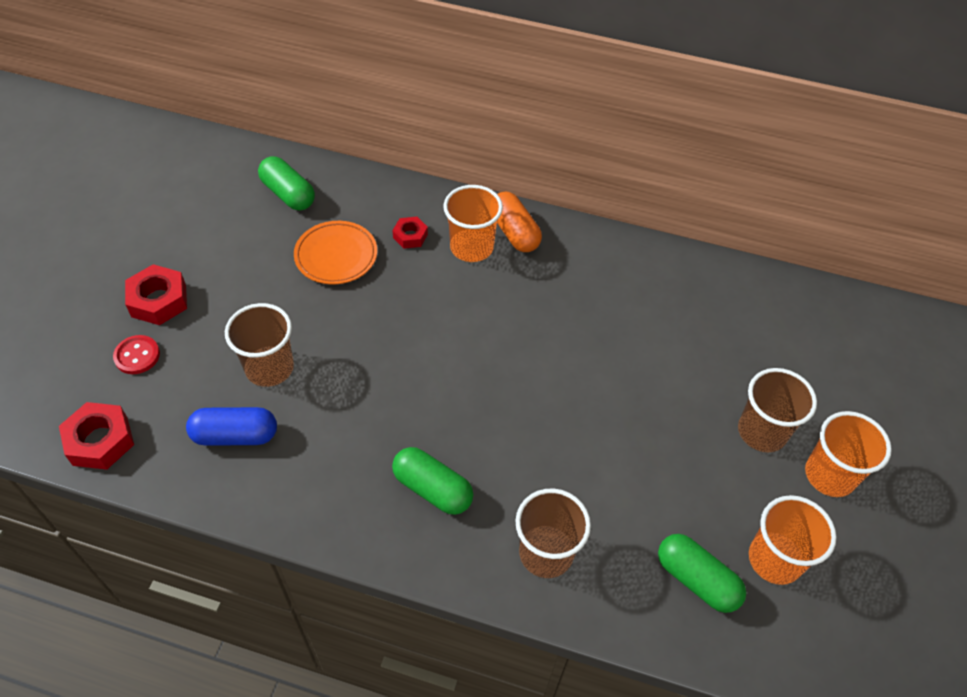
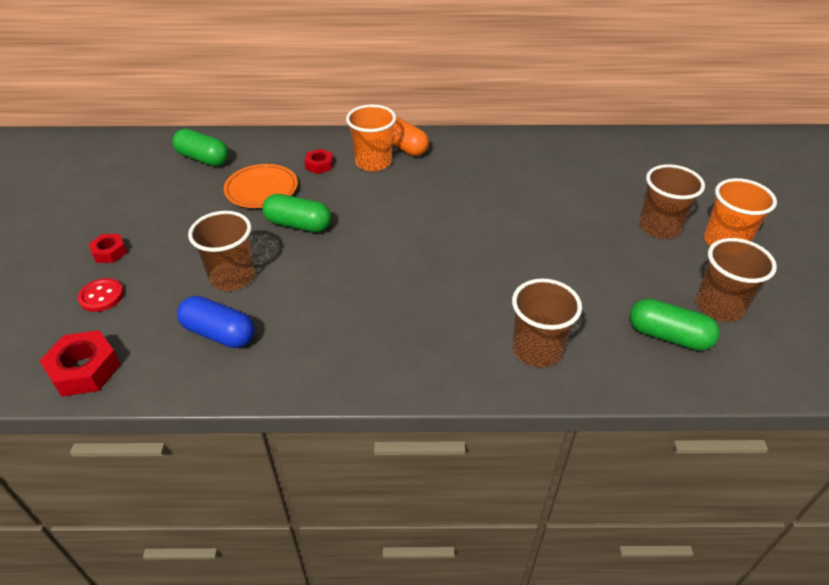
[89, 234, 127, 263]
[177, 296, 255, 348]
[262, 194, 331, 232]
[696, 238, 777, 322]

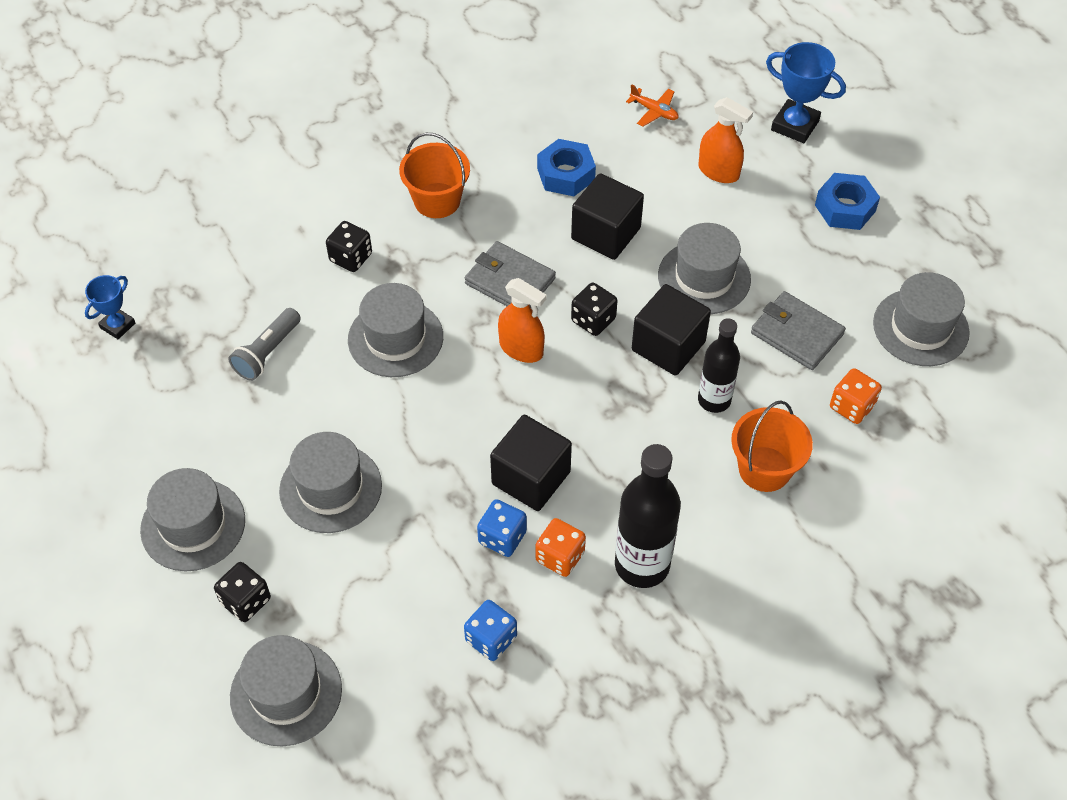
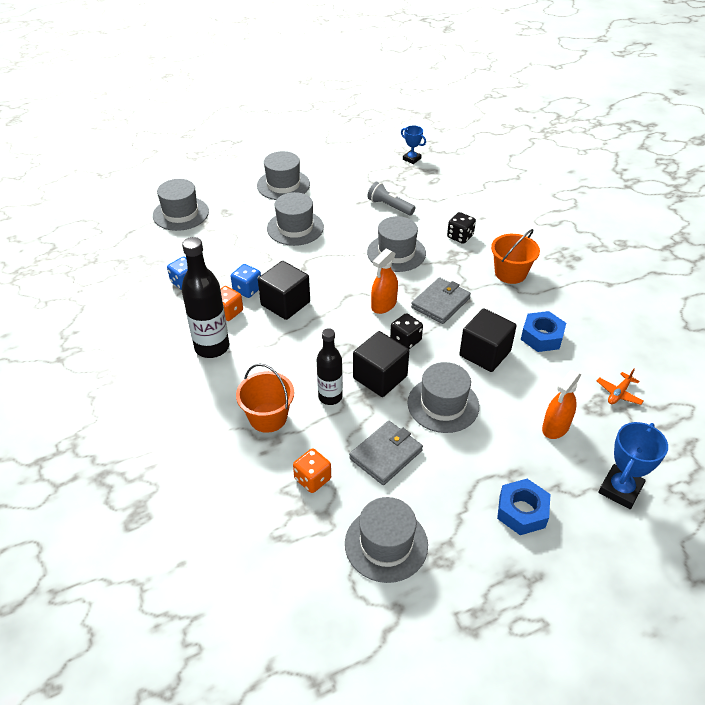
[214, 562, 271, 622] (first image)

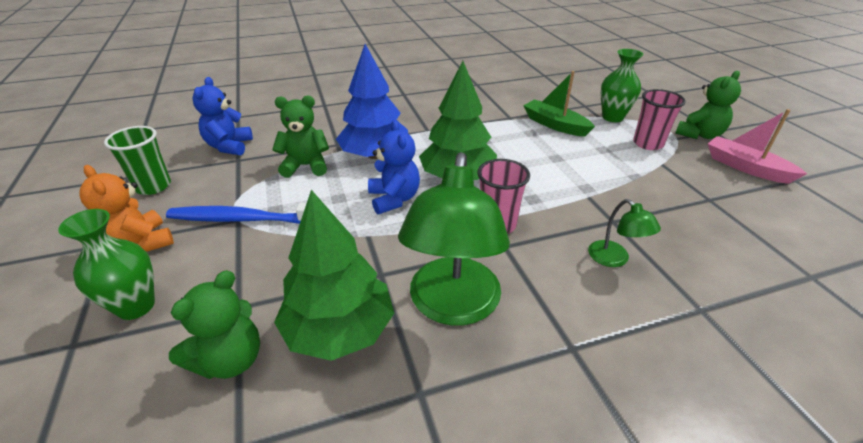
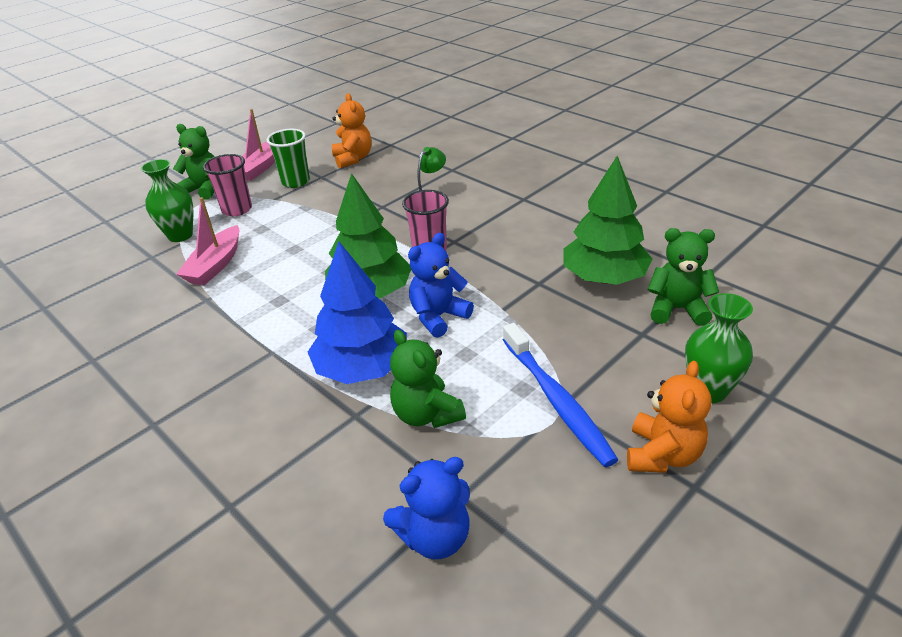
[176, 197, 239, 285]
[266, 129, 310, 188]
[398, 152, 510, 326] (first image)
[332, 93, 372, 168]

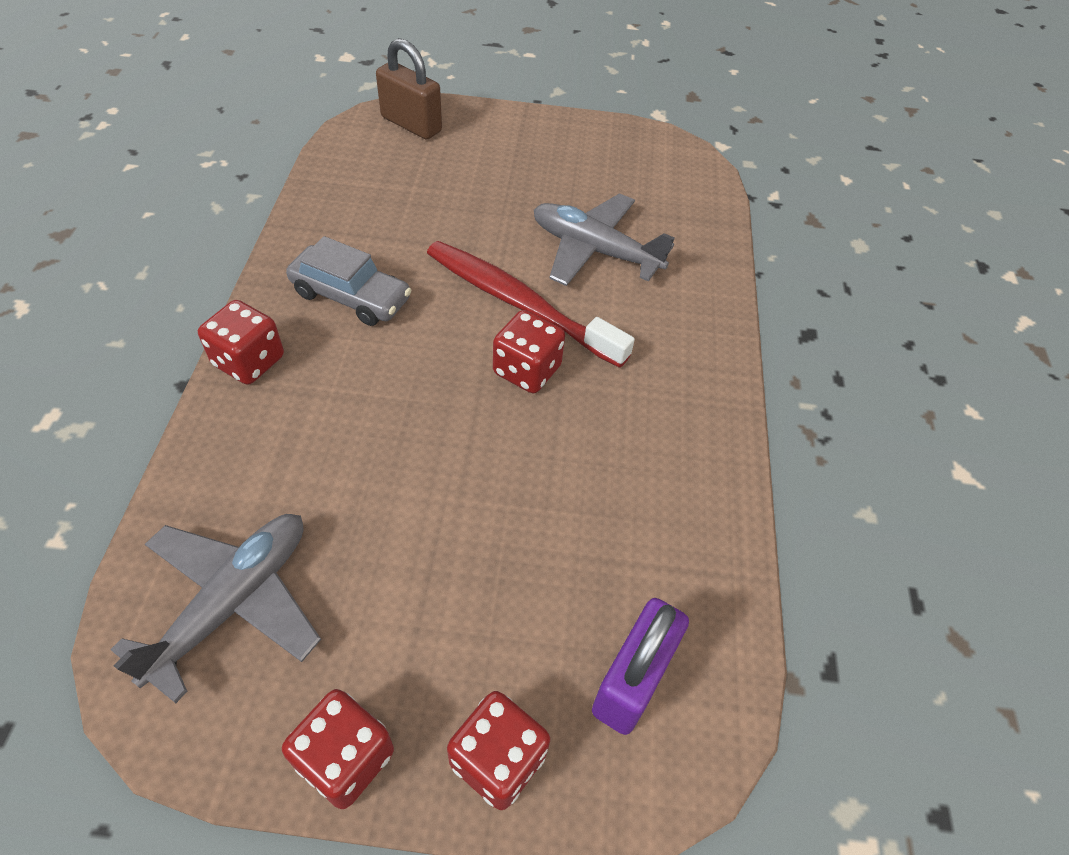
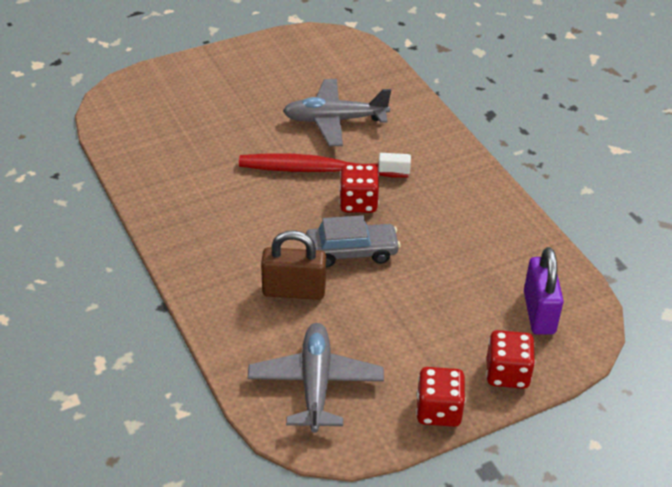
[261, 230, 326, 300]
[306, 215, 401, 268]
[198, 300, 284, 385] (first image)

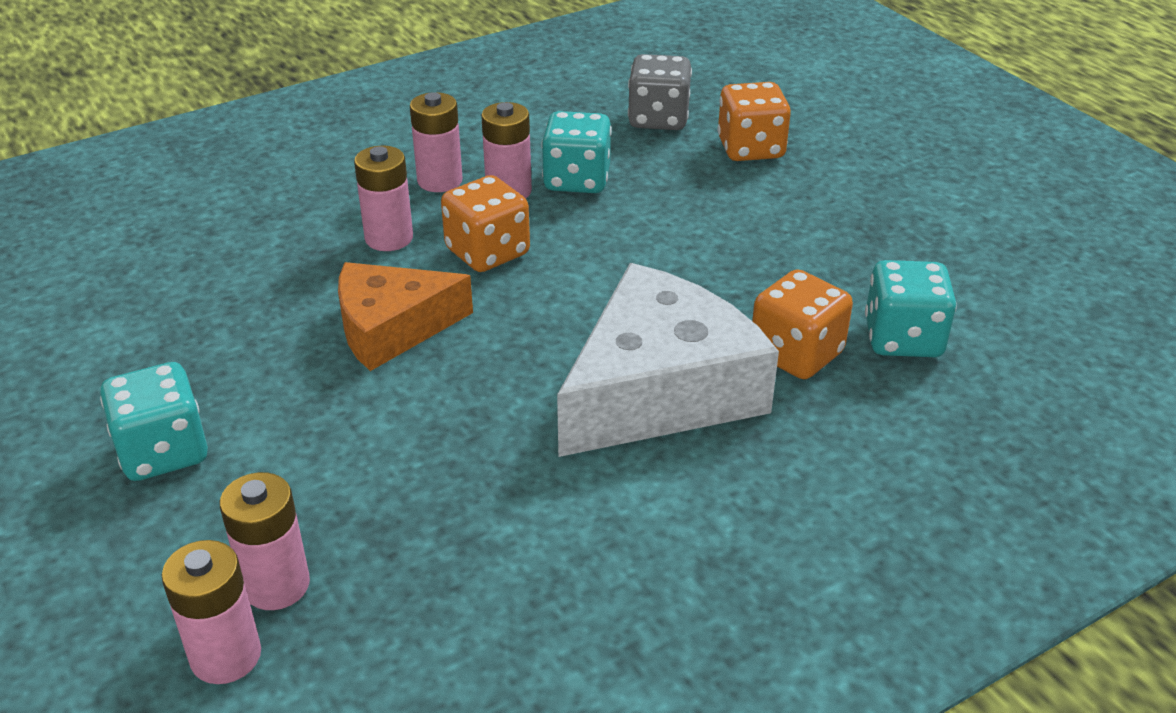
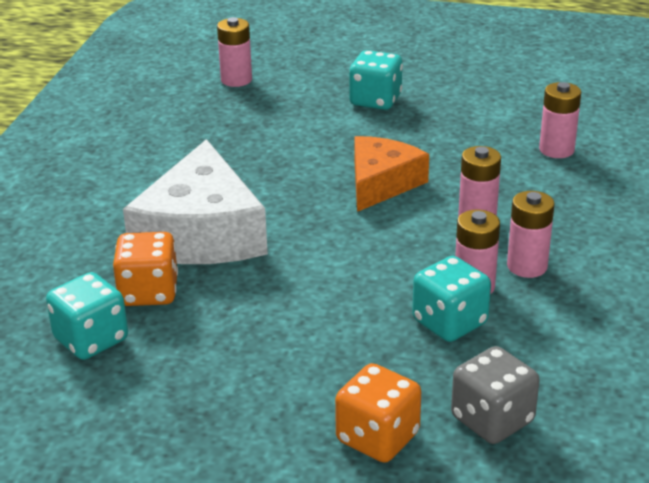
[441, 175, 530, 272] (first image)
[539, 82, 581, 158]

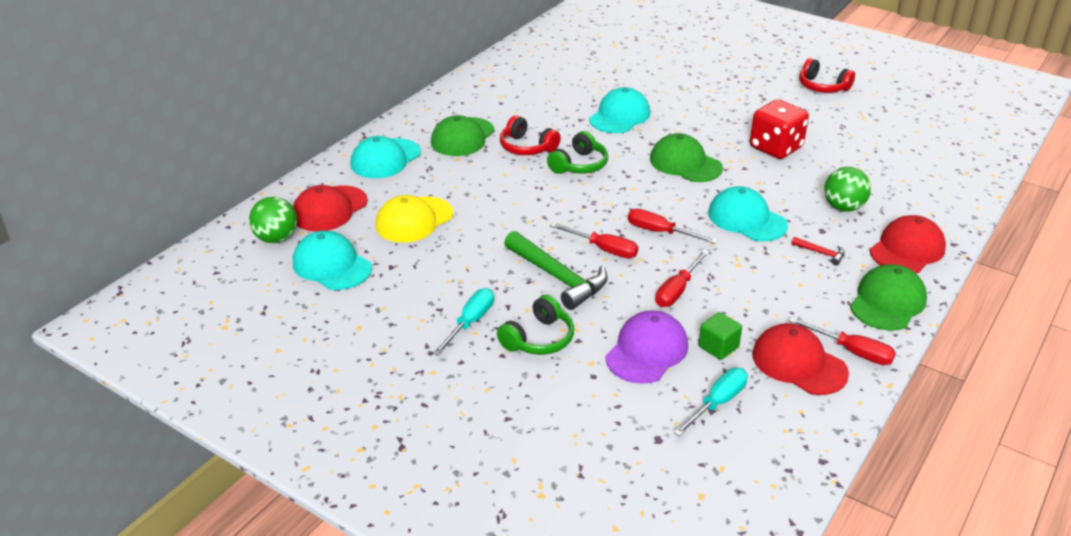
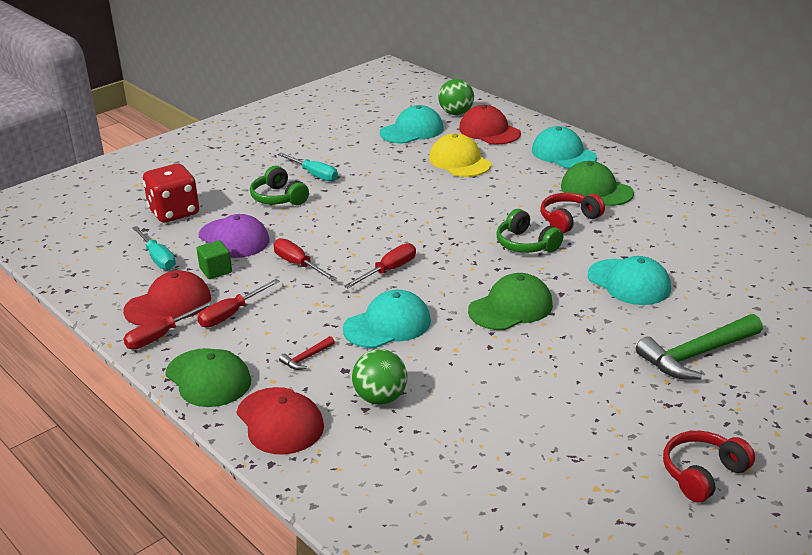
[143, 163, 199, 223]
[197, 279, 280, 328]
[636, 314, 763, 380]

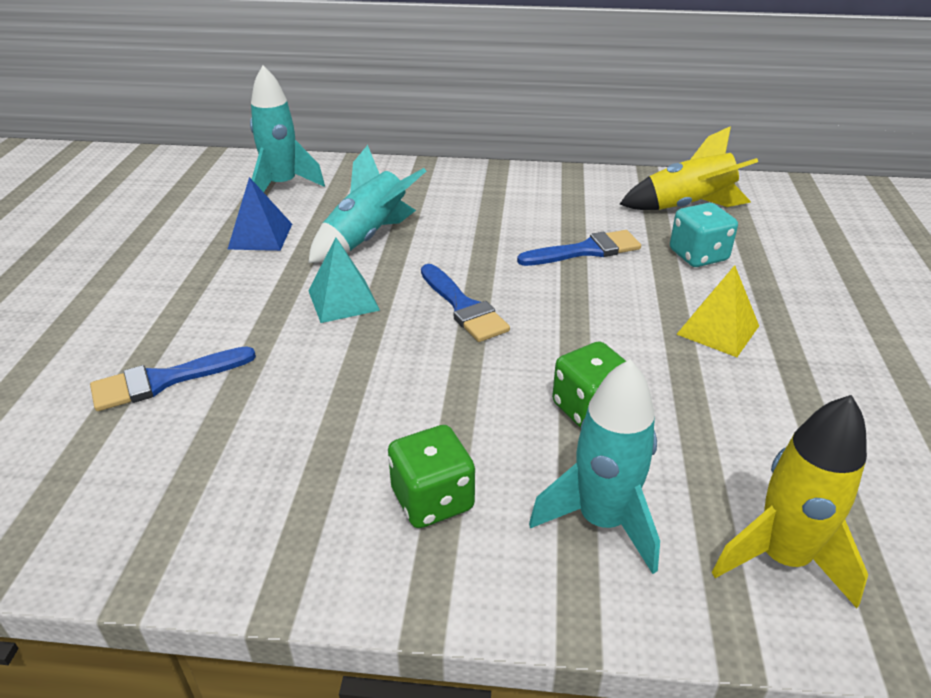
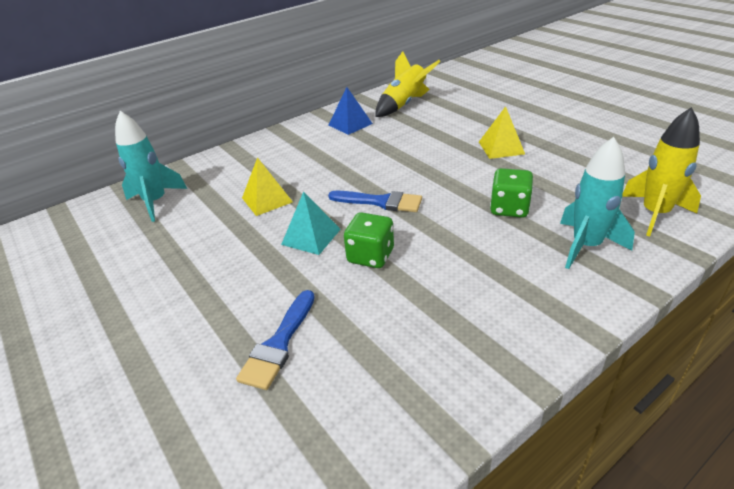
[242, 157, 293, 216]
[329, 87, 373, 135]
[670, 203, 738, 267] (first image)
[517, 230, 641, 266] (first image)
[344, 212, 394, 268]

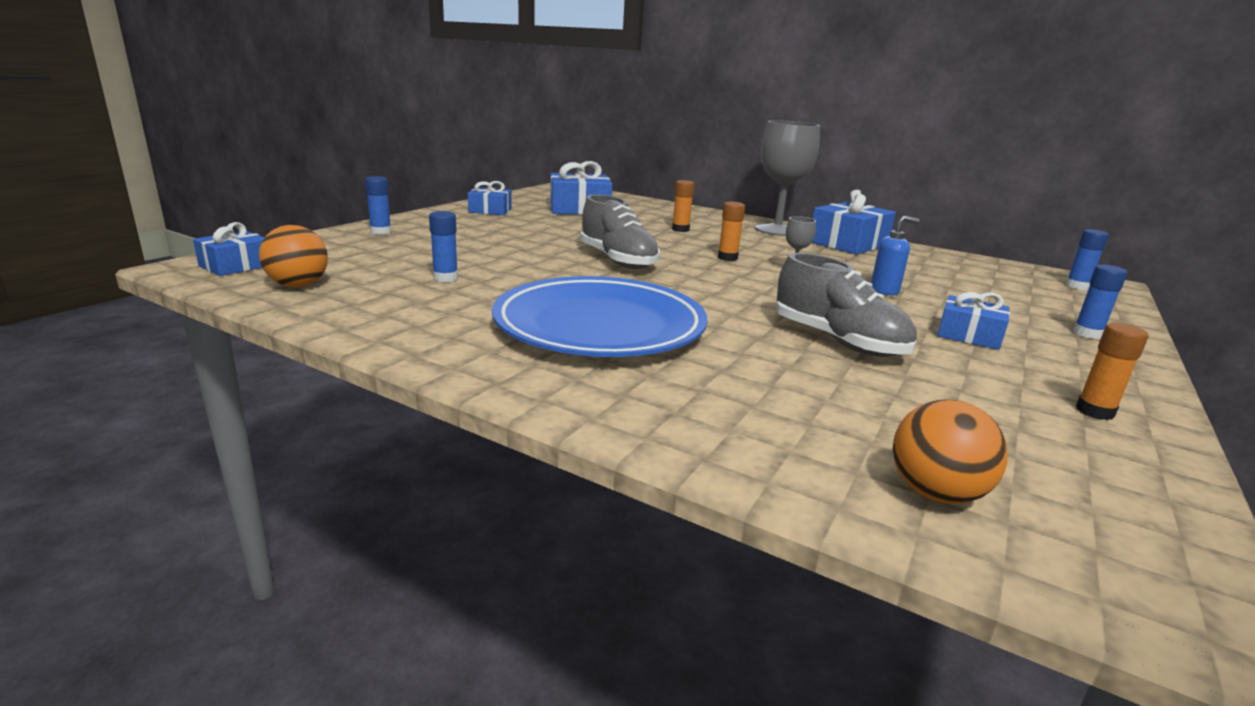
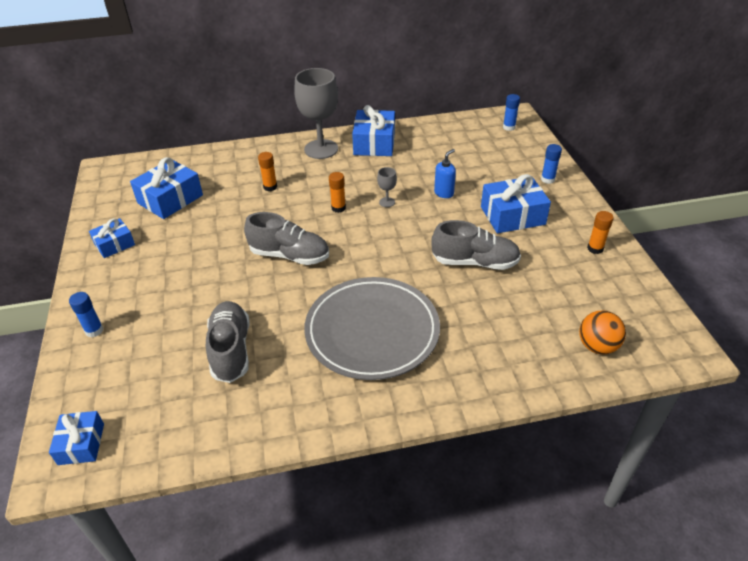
[206, 301, 250, 383]
[259, 225, 328, 287] (first image)
[304, 277, 440, 380]
[481, 174, 551, 233]

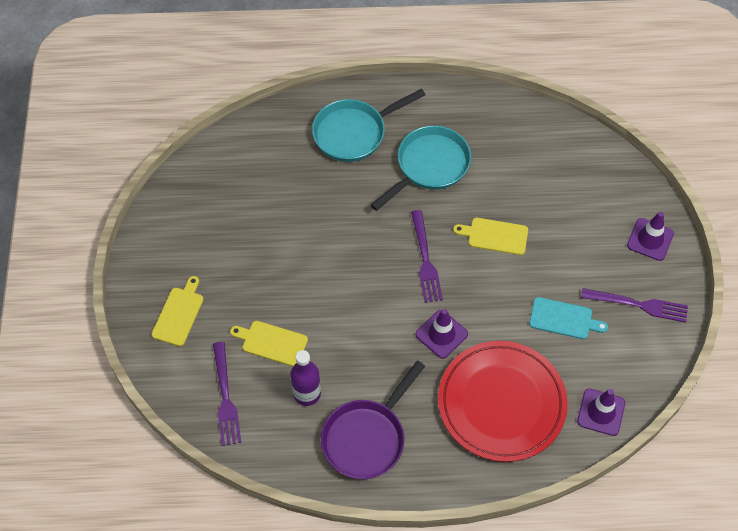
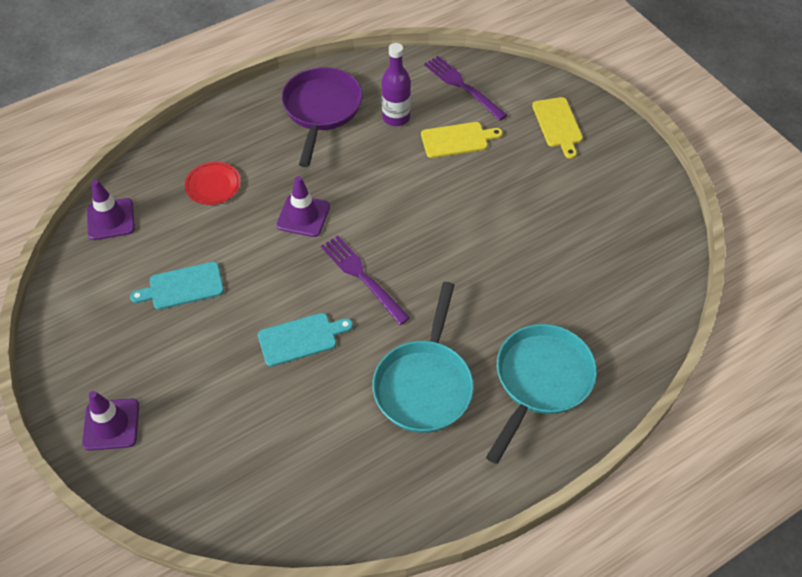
[258, 313, 353, 367]
[581, 288, 688, 323] (first image)
[185, 162, 241, 205]

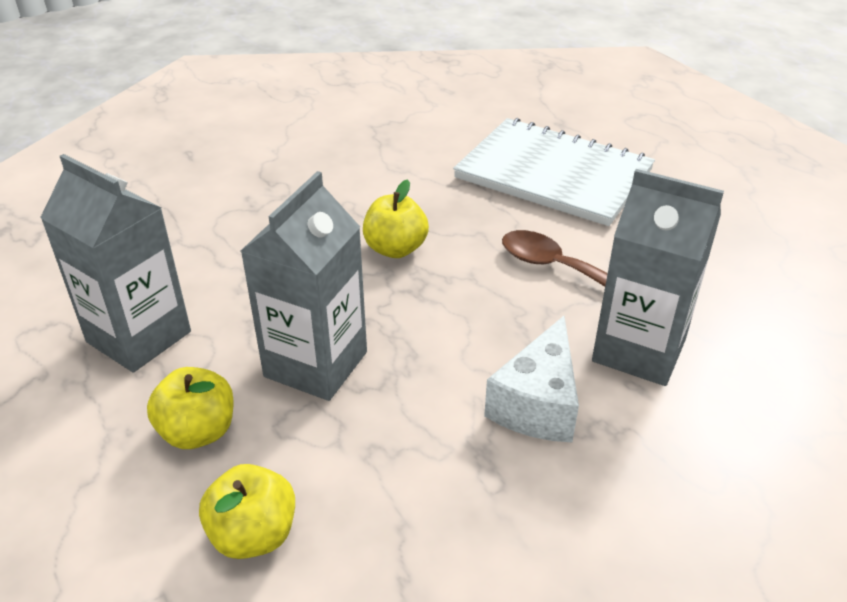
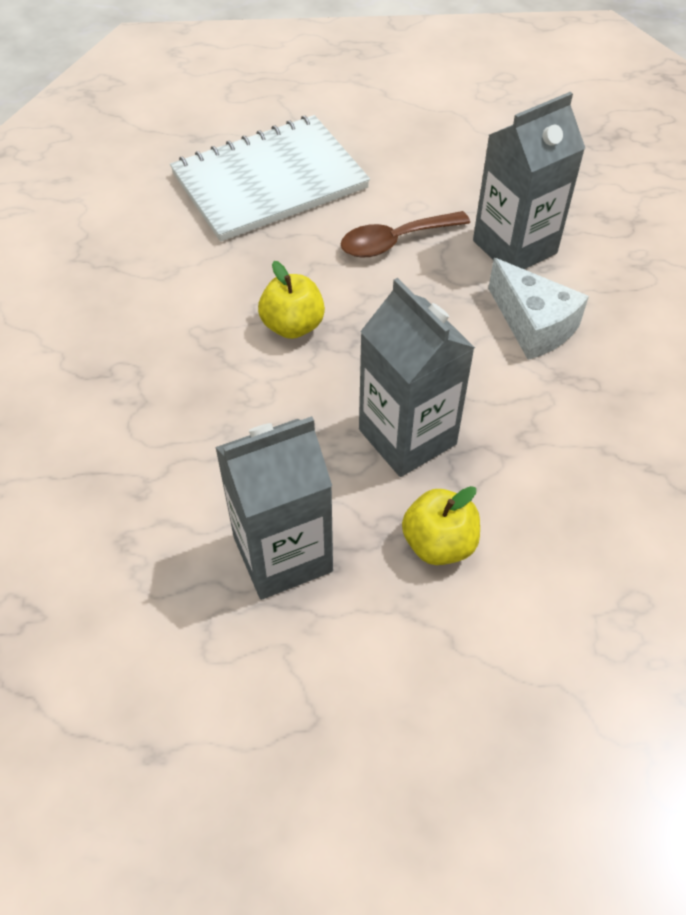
[199, 464, 295, 559] (first image)

